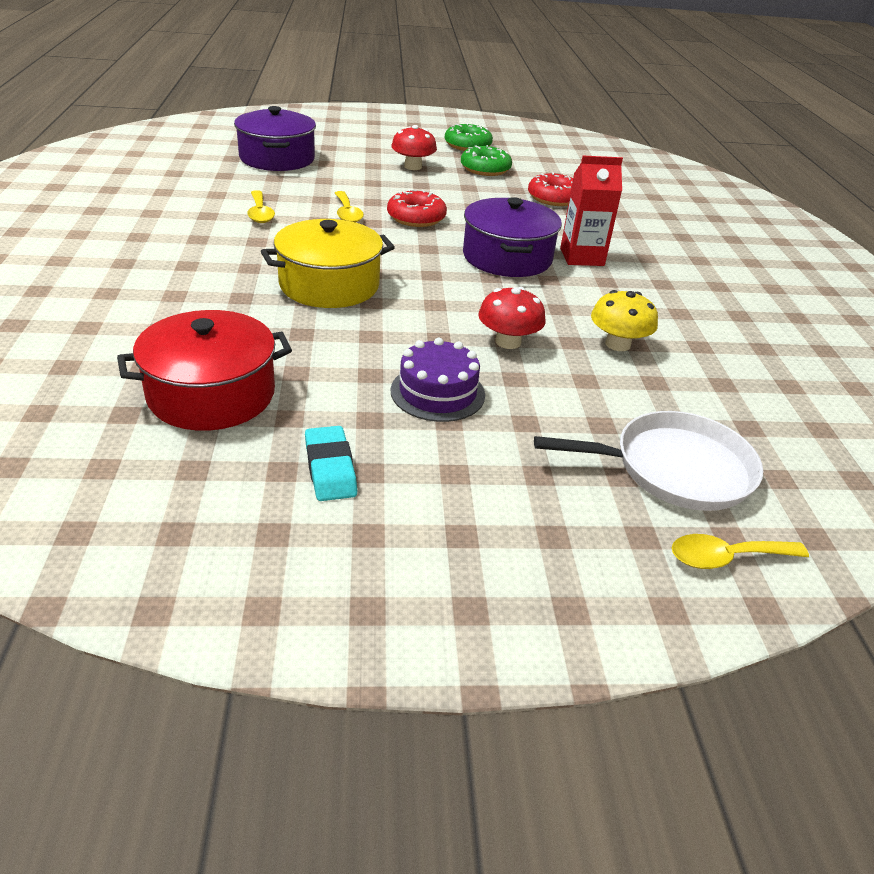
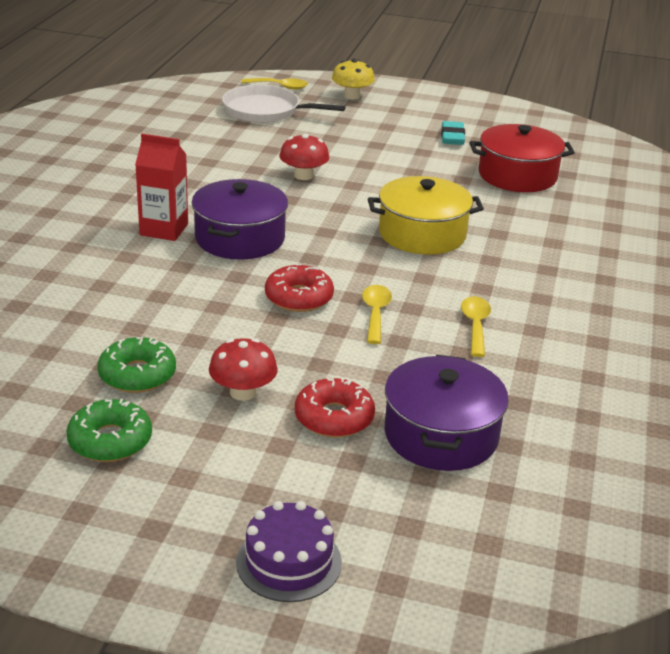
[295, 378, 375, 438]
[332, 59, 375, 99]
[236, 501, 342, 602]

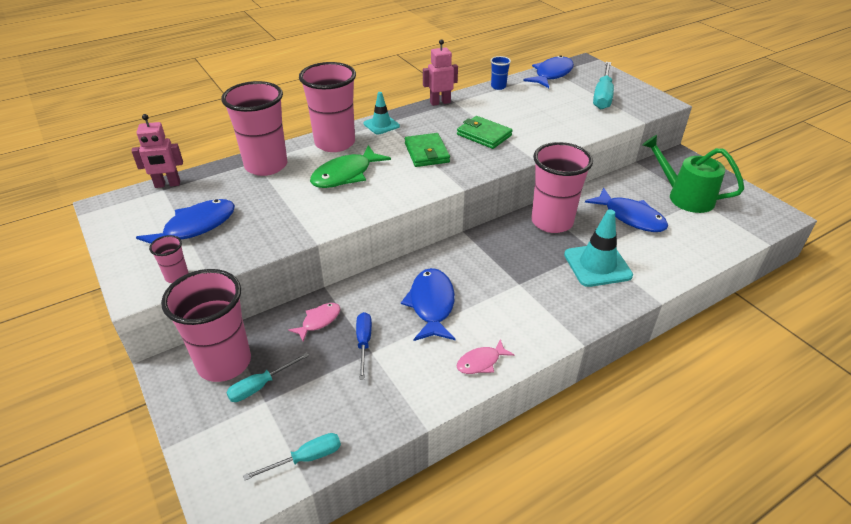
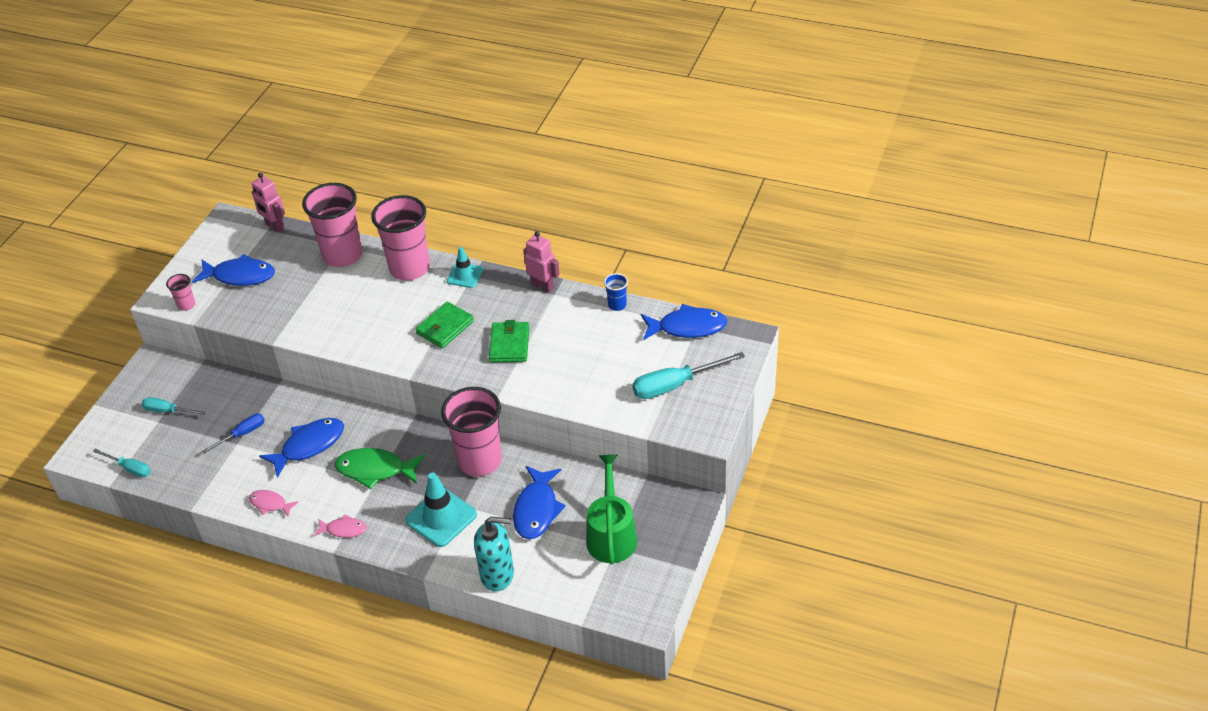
[335, 448, 425, 489]
[161, 269, 251, 382] (first image)
[314, 514, 367, 538]
[474, 517, 514, 591]

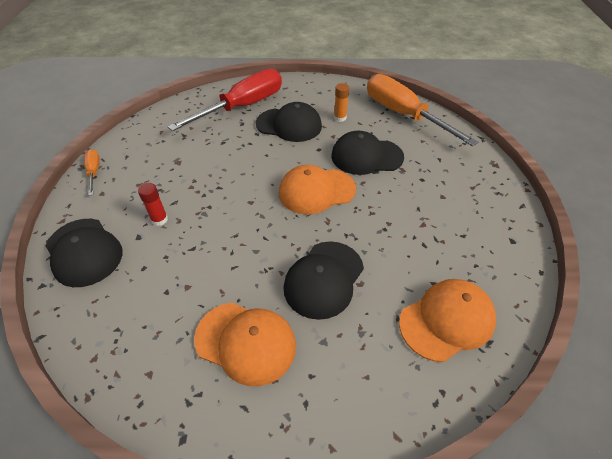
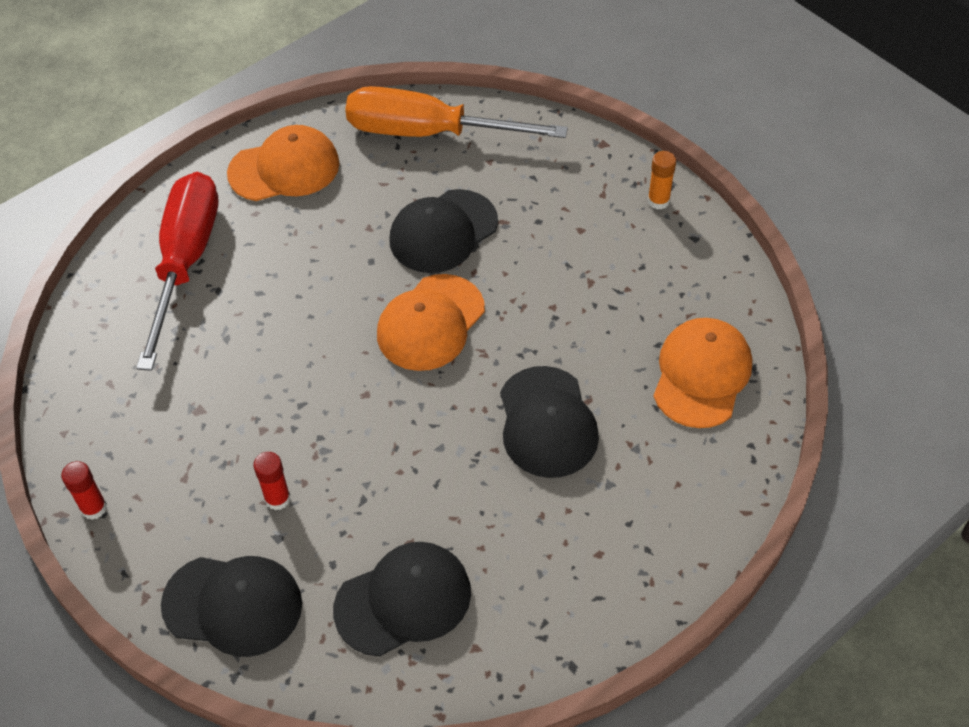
[648, 151, 676, 210]
[333, 542, 471, 657]
[61, 461, 107, 520]
[227, 125, 340, 201]

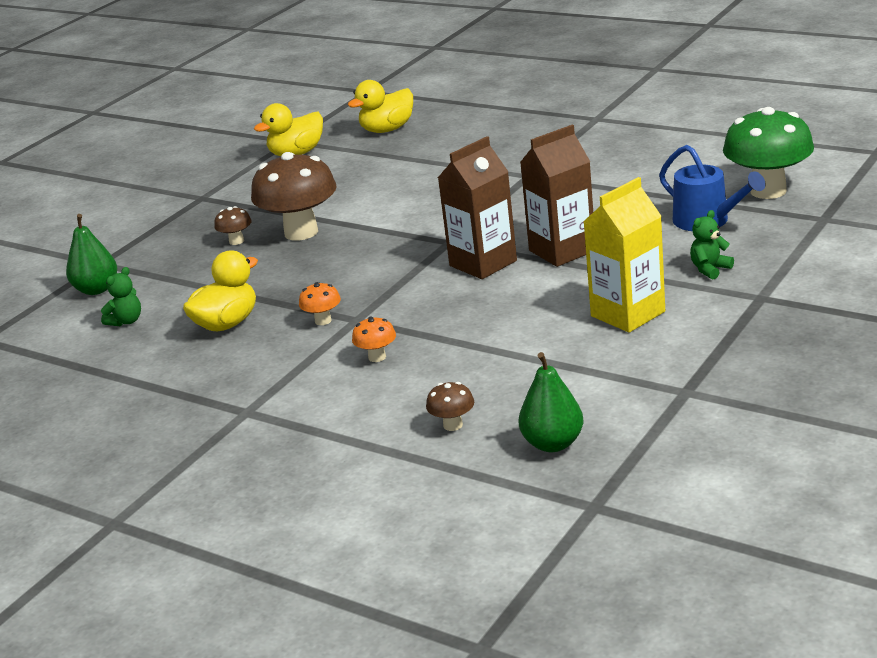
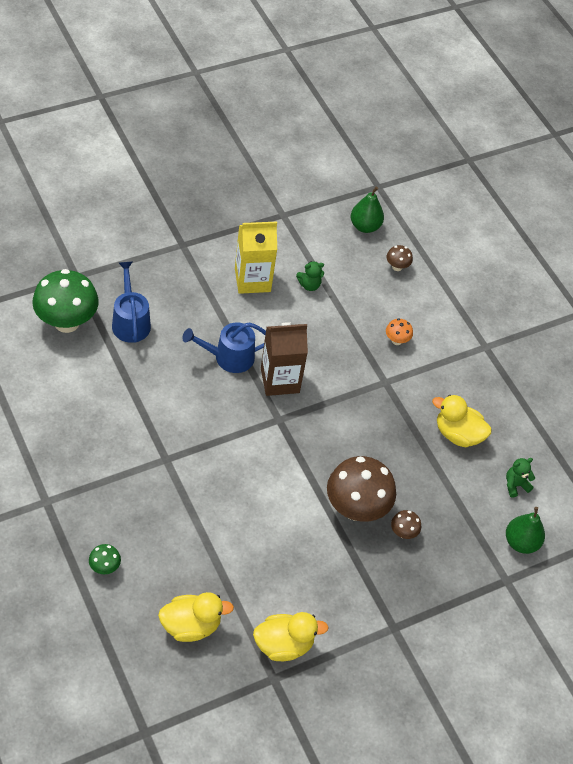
[182, 322, 266, 373]
[296, 261, 324, 291]
[432, 395, 492, 447]
[299, 282, 341, 325] (first image)
[89, 544, 121, 574]

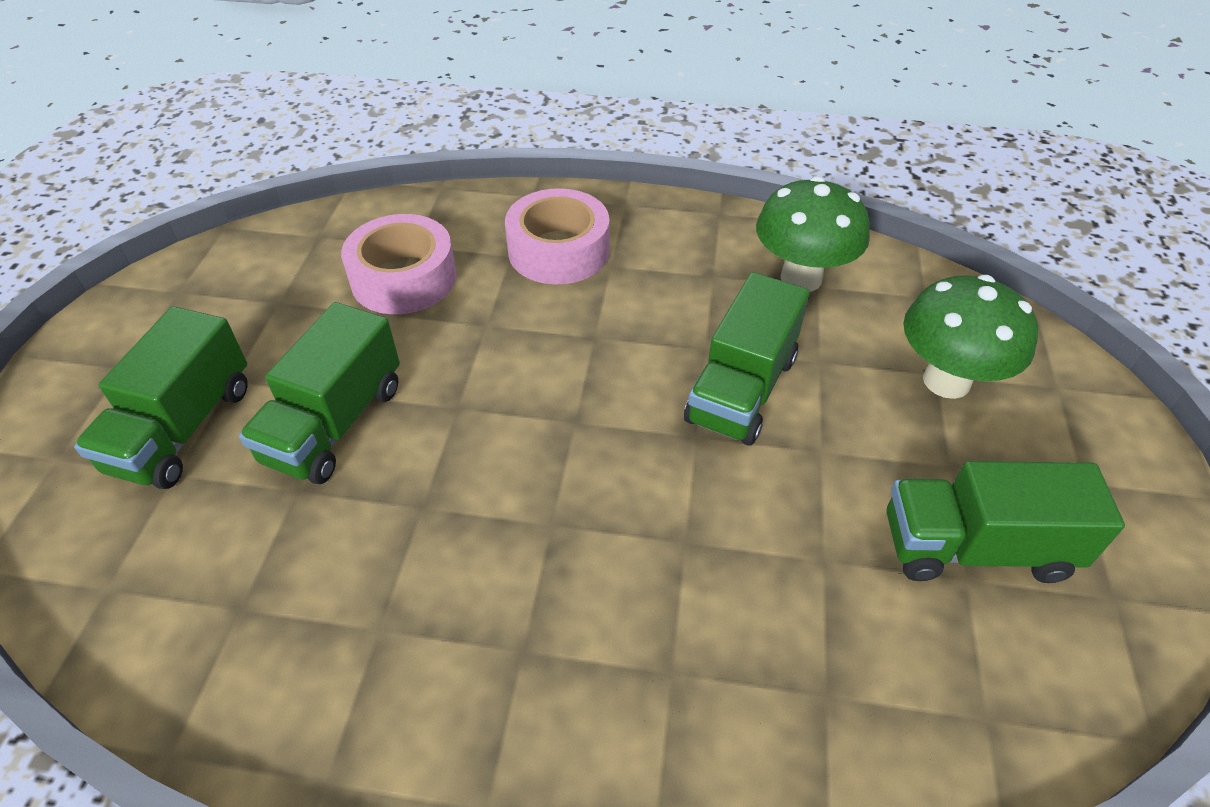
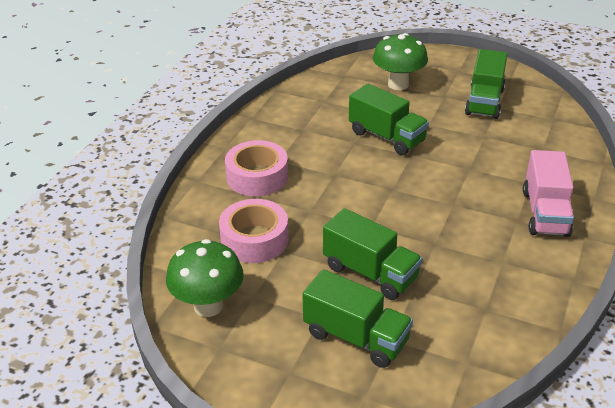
[166, 239, 244, 317]
[523, 150, 574, 237]

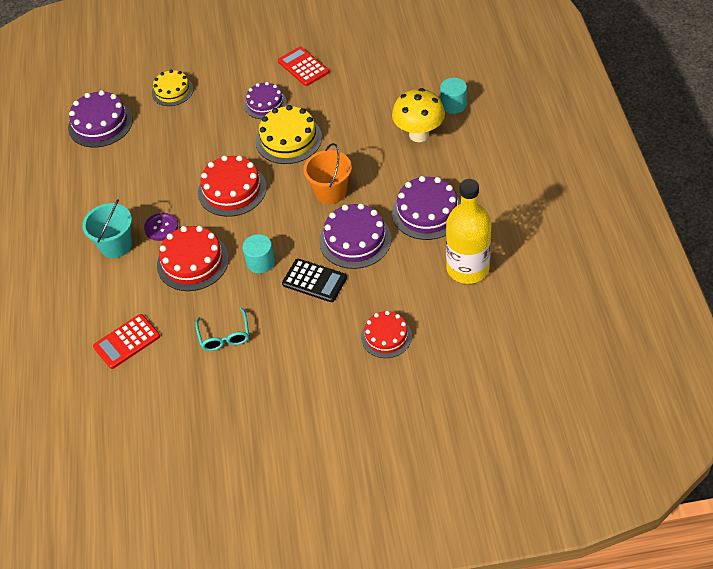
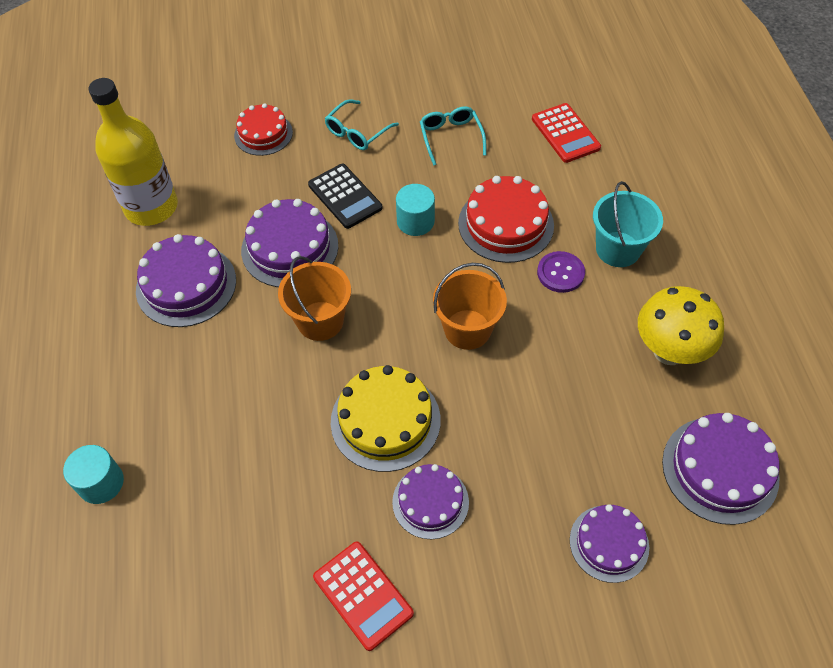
[570, 504, 649, 583]
[638, 286, 724, 365]
[433, 263, 507, 350]
[308, 164, 383, 229]
[532, 103, 601, 163]
[325, 99, 399, 150]

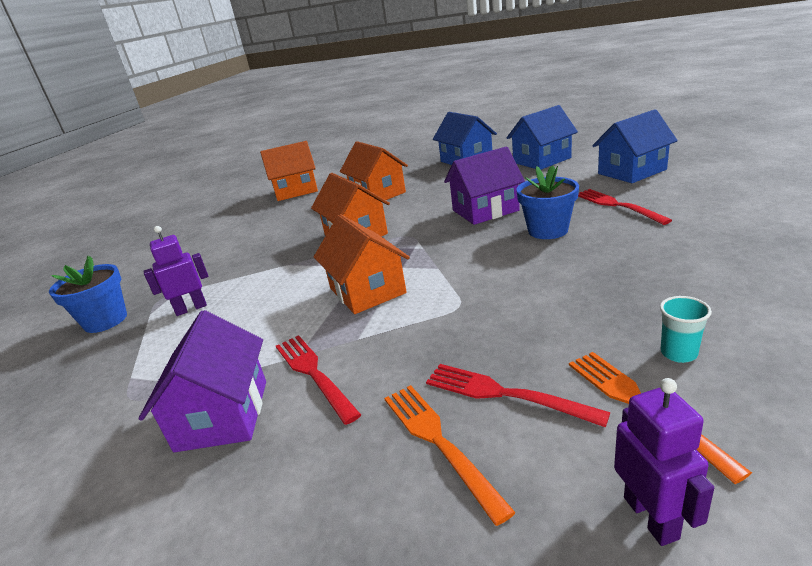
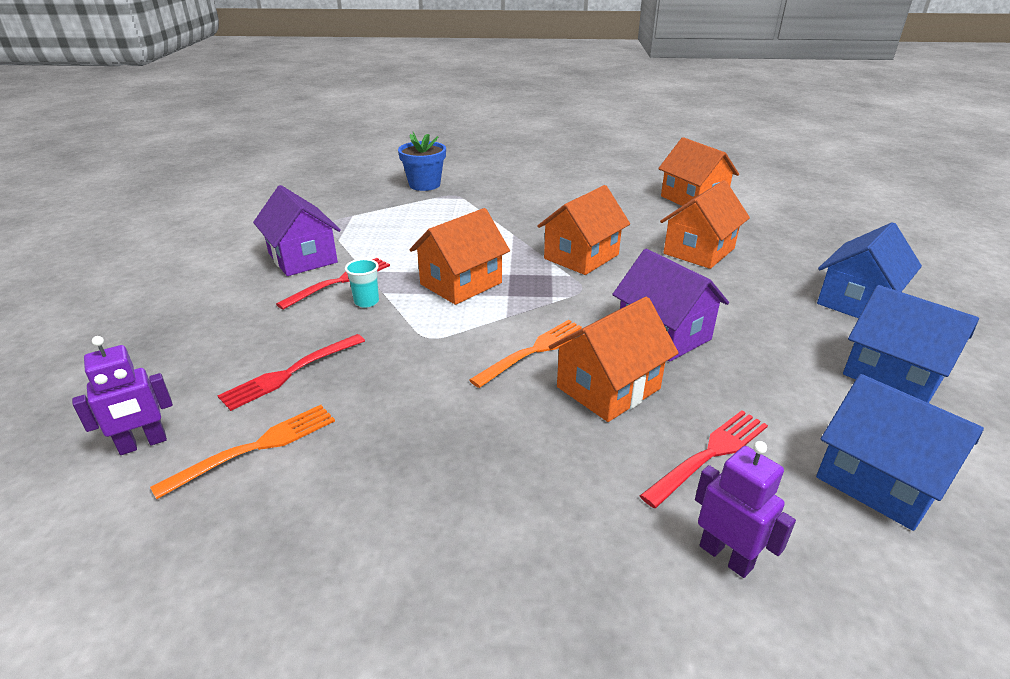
[549, 297, 679, 422]
[695, 441, 796, 578]
[345, 259, 379, 308]
[253, 185, 341, 276]
[217, 334, 365, 411]
[469, 320, 582, 388]

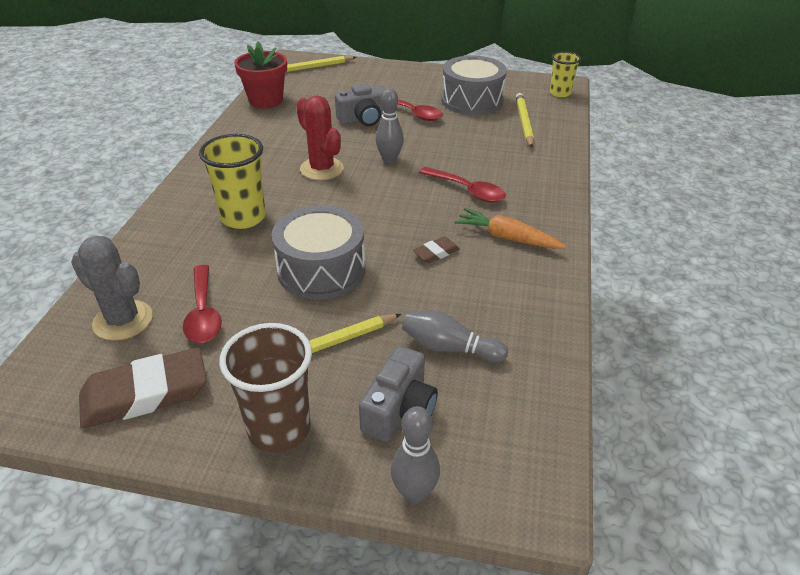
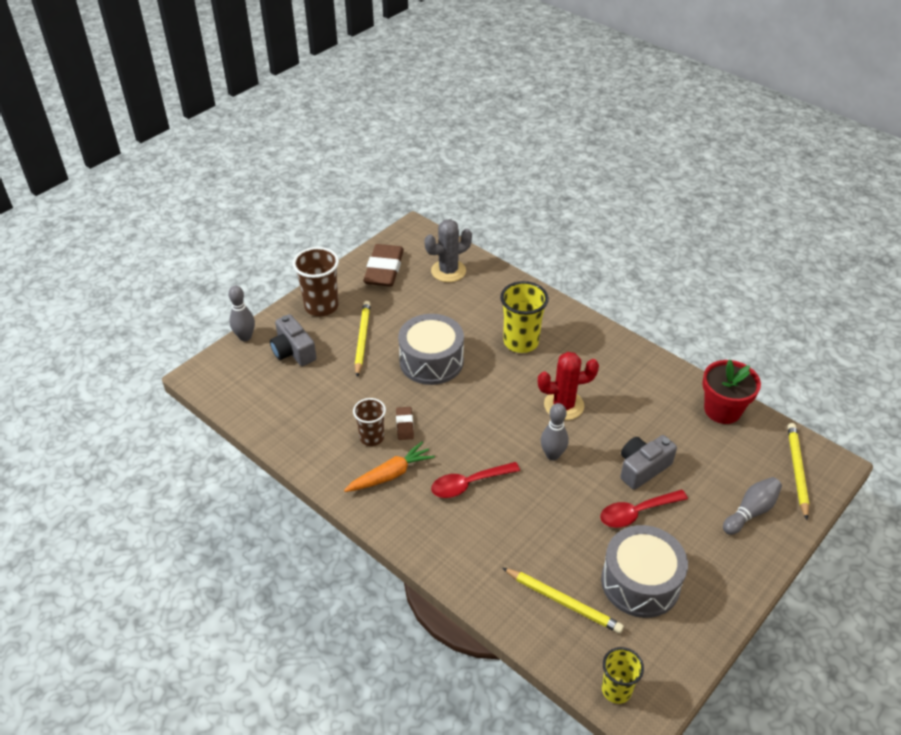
[620, 435, 677, 490]
[183, 265, 222, 343] (first image)
[723, 477, 782, 535]
[353, 398, 386, 446]

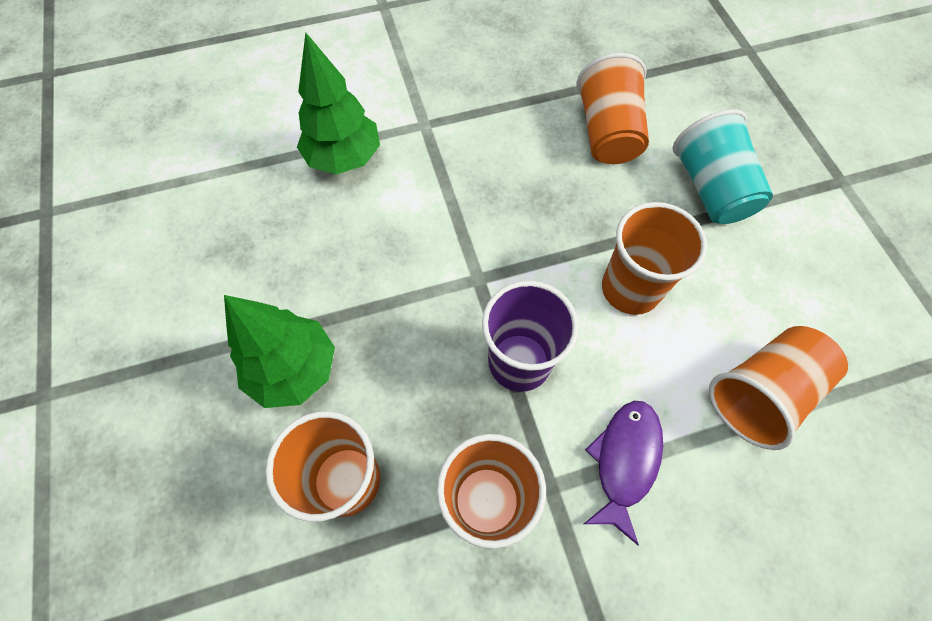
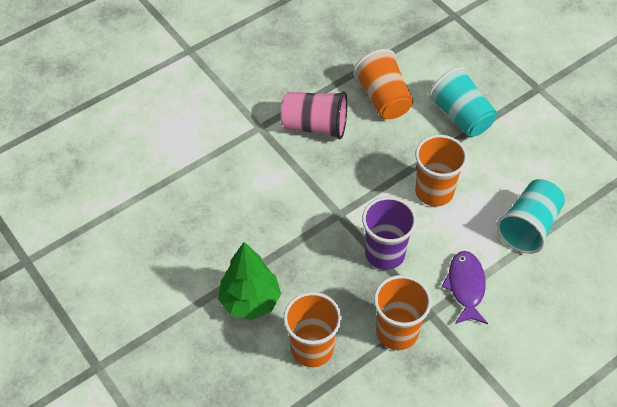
[297, 32, 380, 174] (first image)
[497, 179, 565, 254]
[281, 91, 347, 139]

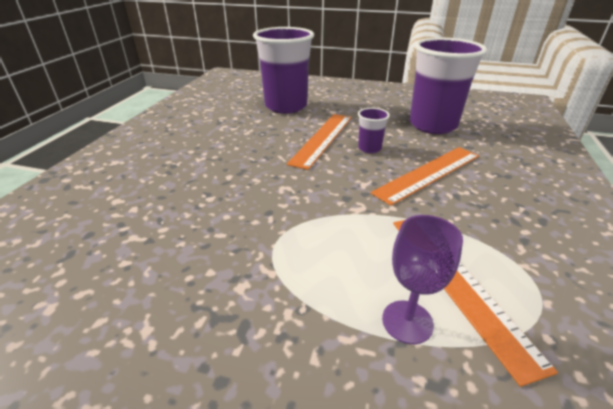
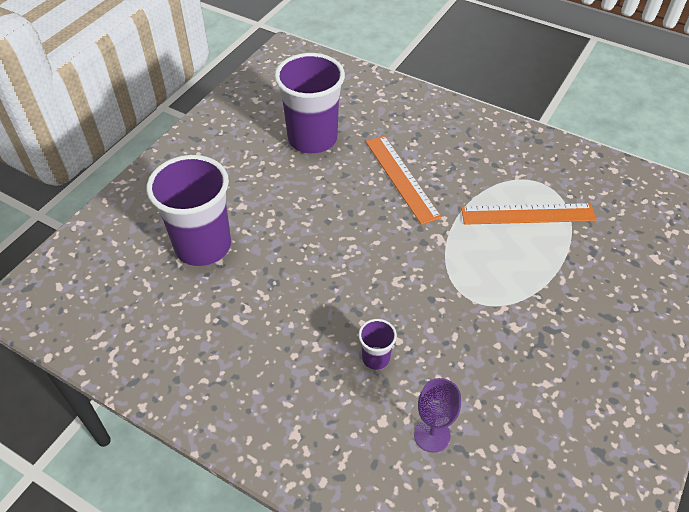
[359, 319, 397, 370]
[287, 114, 352, 170] (first image)
[414, 378, 461, 452]

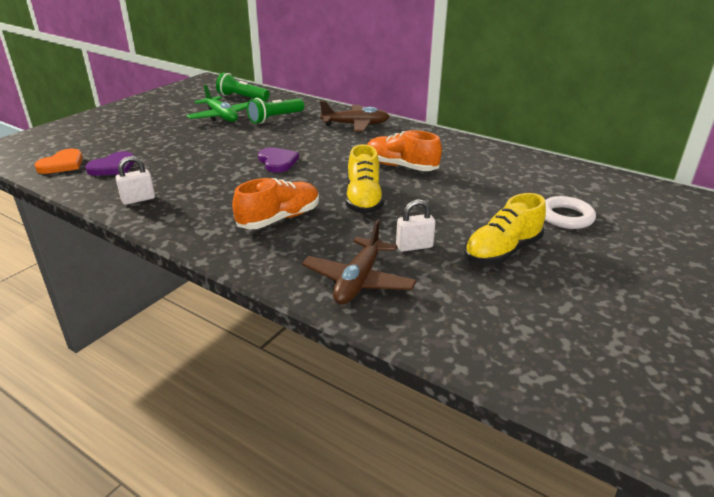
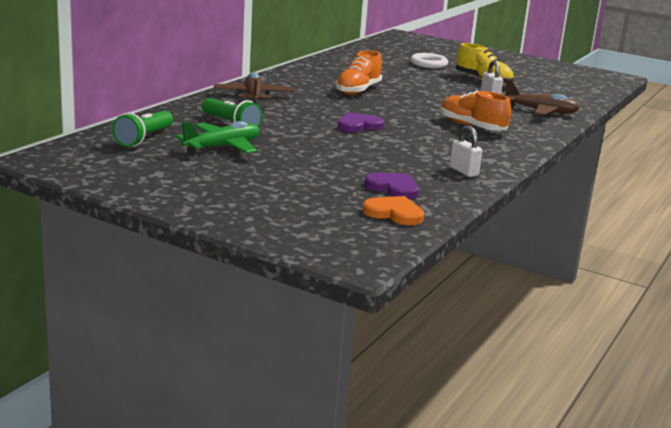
[346, 144, 384, 214] (first image)

